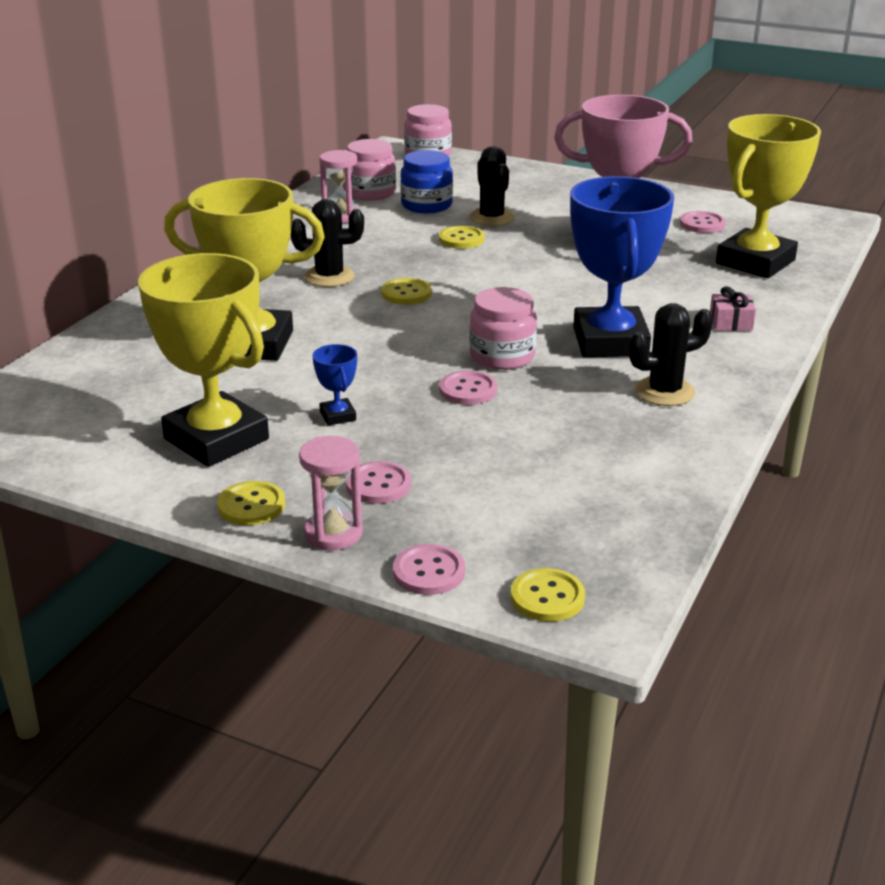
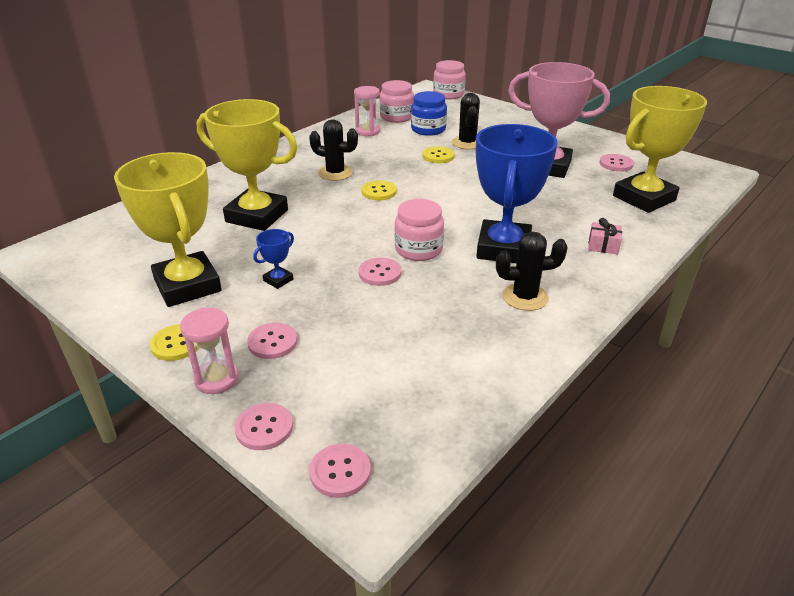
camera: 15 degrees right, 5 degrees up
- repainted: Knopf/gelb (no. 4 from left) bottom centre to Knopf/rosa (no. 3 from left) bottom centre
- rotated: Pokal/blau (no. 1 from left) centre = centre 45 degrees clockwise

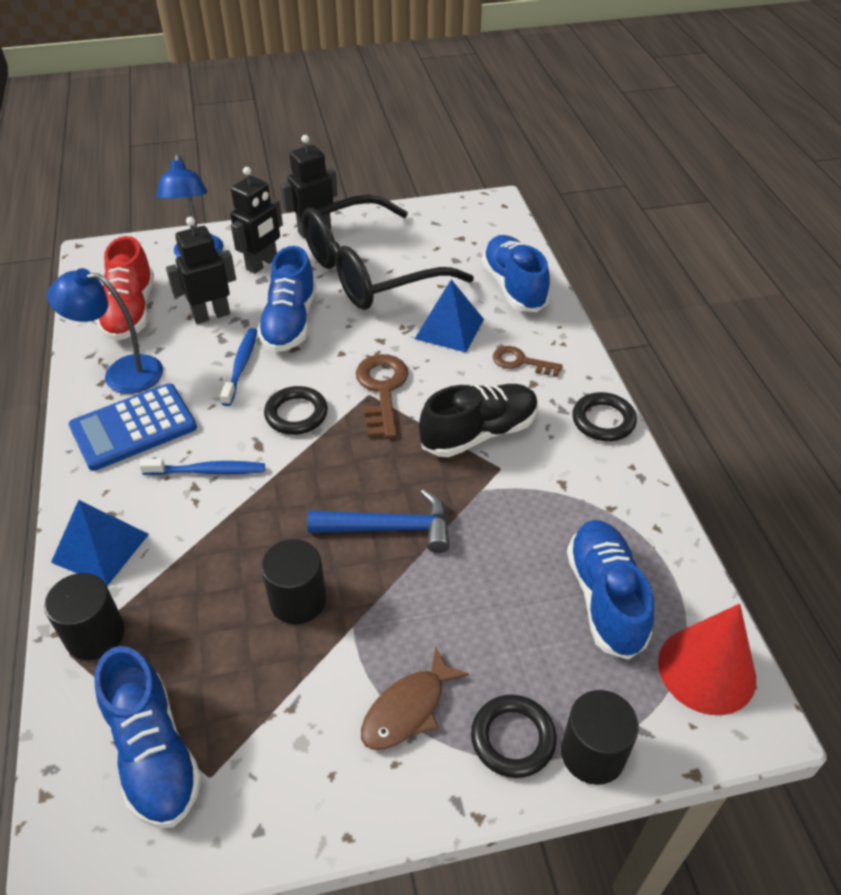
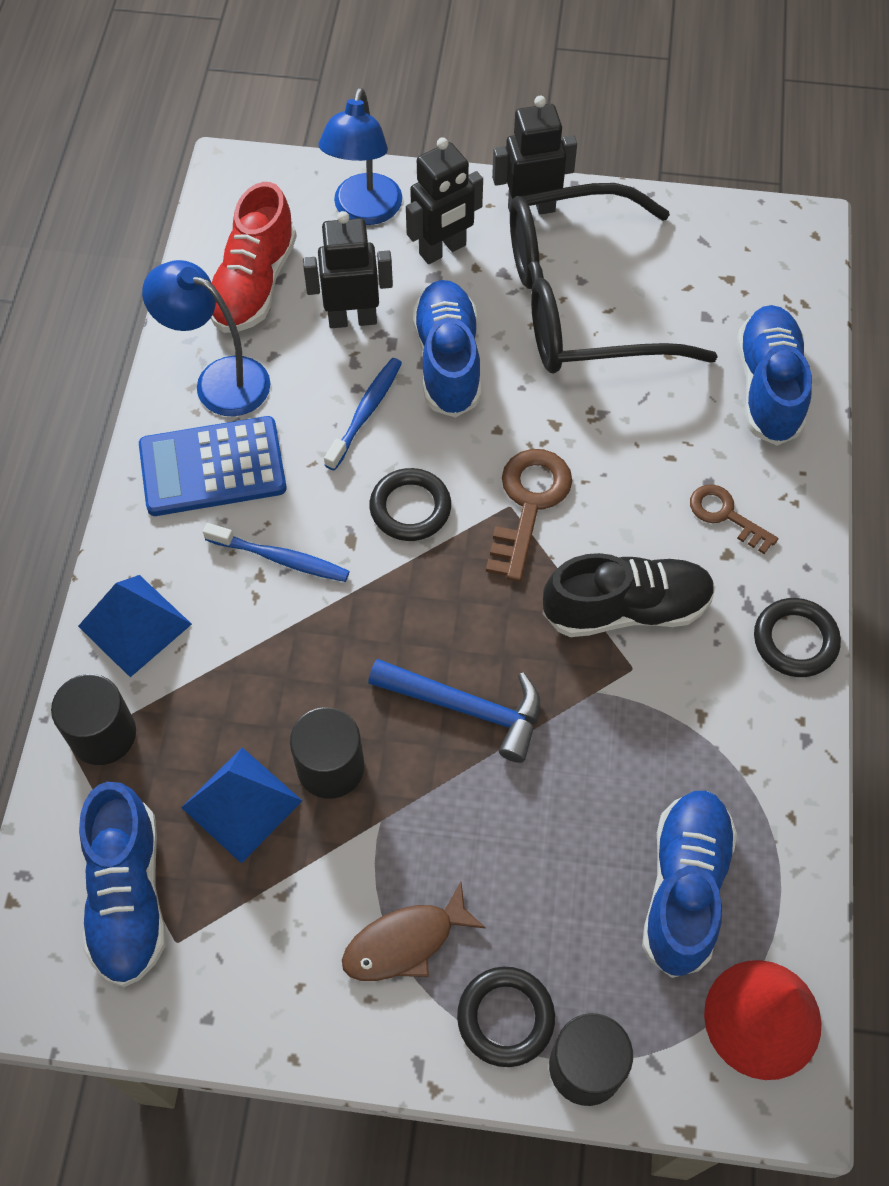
camera: 20 degrees right, 15 degrees up
- shifted: Pyramide/blau (no. 2 from left) centre to bottom left
- rotated: Schuh/blau (no. 2 from left) centre = top centre 150 degrees clockwise

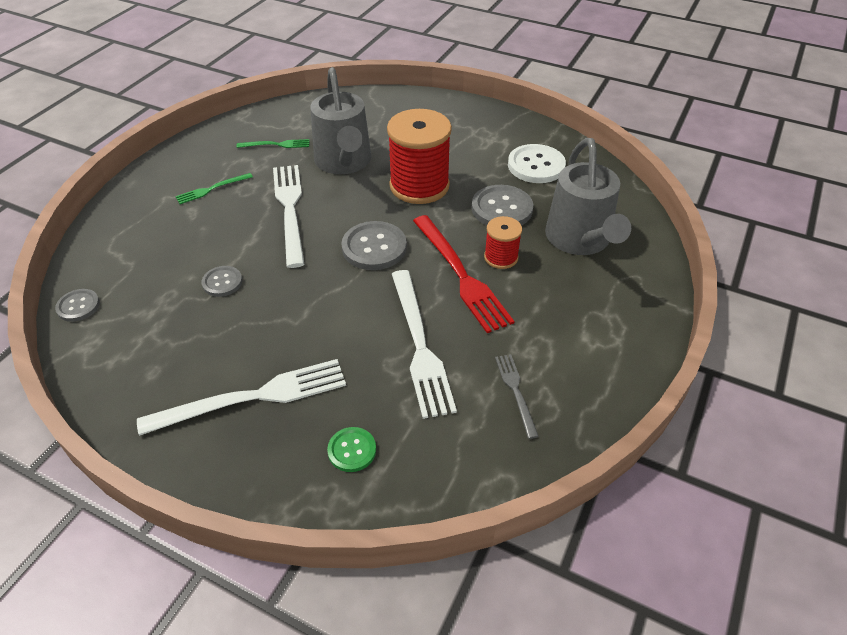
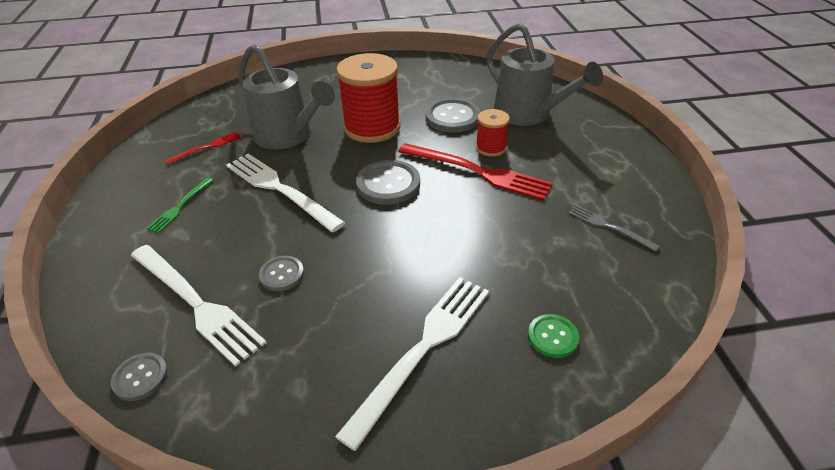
camera: 35 degrees left, 5 degrees down
- gone: Knopf/weiß top centre
- shifted: Gabel/weiß (no. 3 from left in the first image) centre to Gabel/weiß (no. 1 from left) middle left
- repainted: Gabel/grün (no. 2 from left) top left to Gabel/rot (no. 1 from left) top left

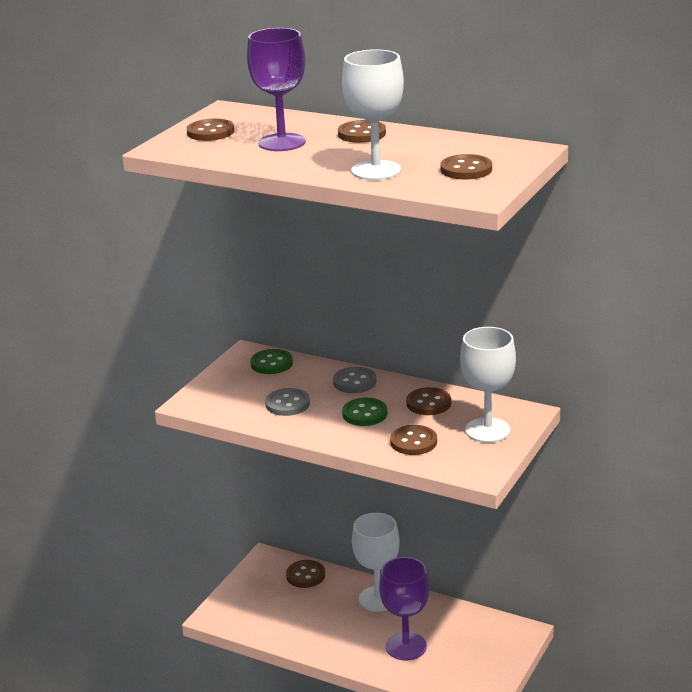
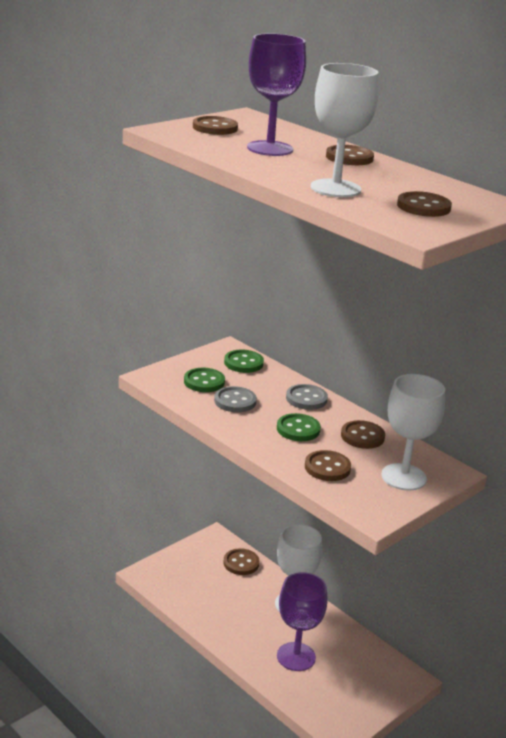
camera: 15 degrees right, 0 degrees up
- new: Knopf/grün (no. 1 from left) centre

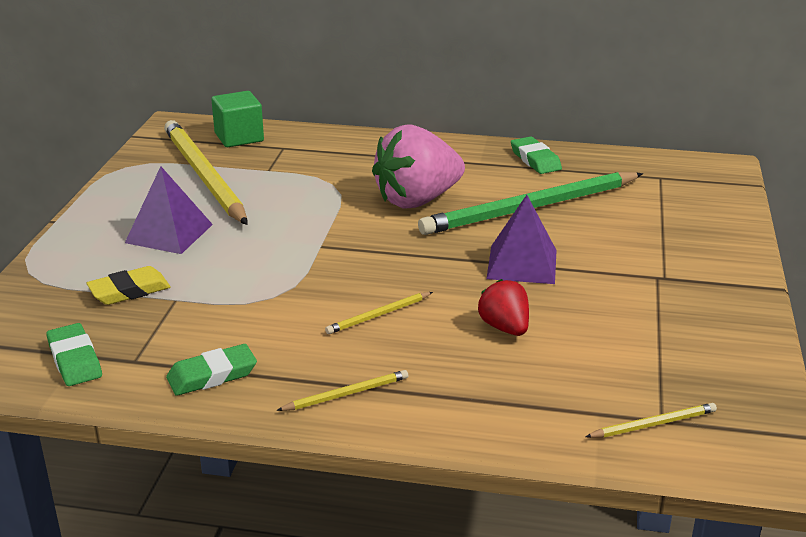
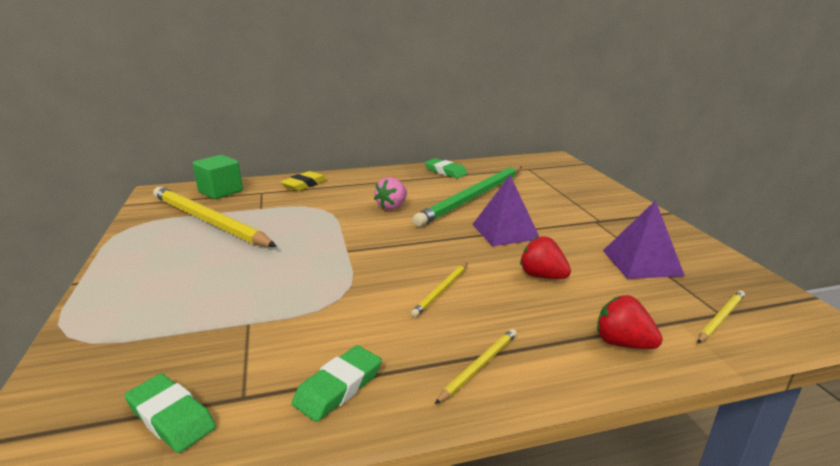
camera: 25 degrees left, 5 degrees down
- new: Erdbeere/rot (no. 2 from left) bottom right
- shifted: Radiergummi/gelb middle left to centre
- shifted: Pyramide/lila (no. 1 from left in the first image) middle left to Pyramide/lila (no. 2 from left) middle right
- scaled: Erdbeere/rosa top centre = centre x0.52

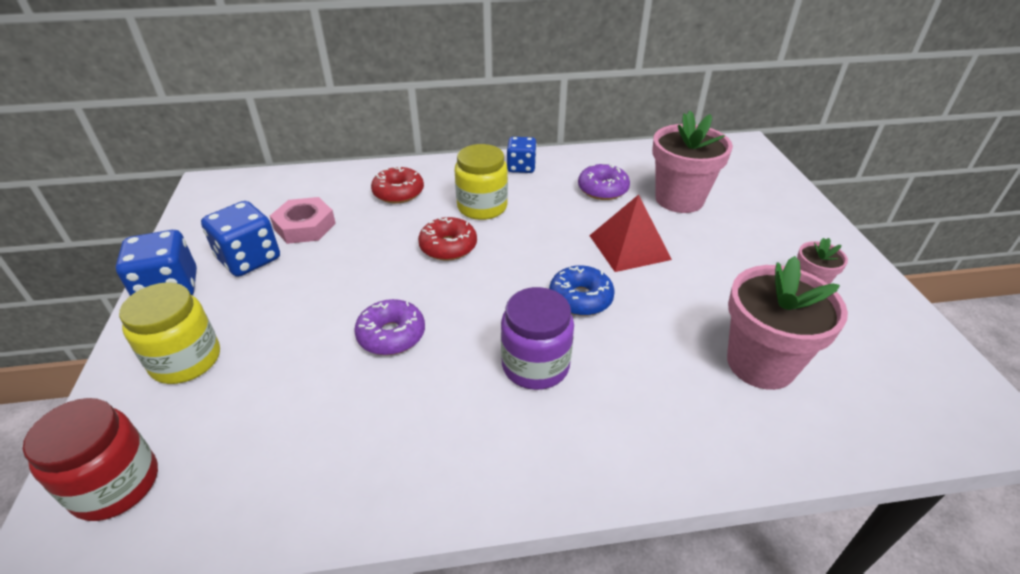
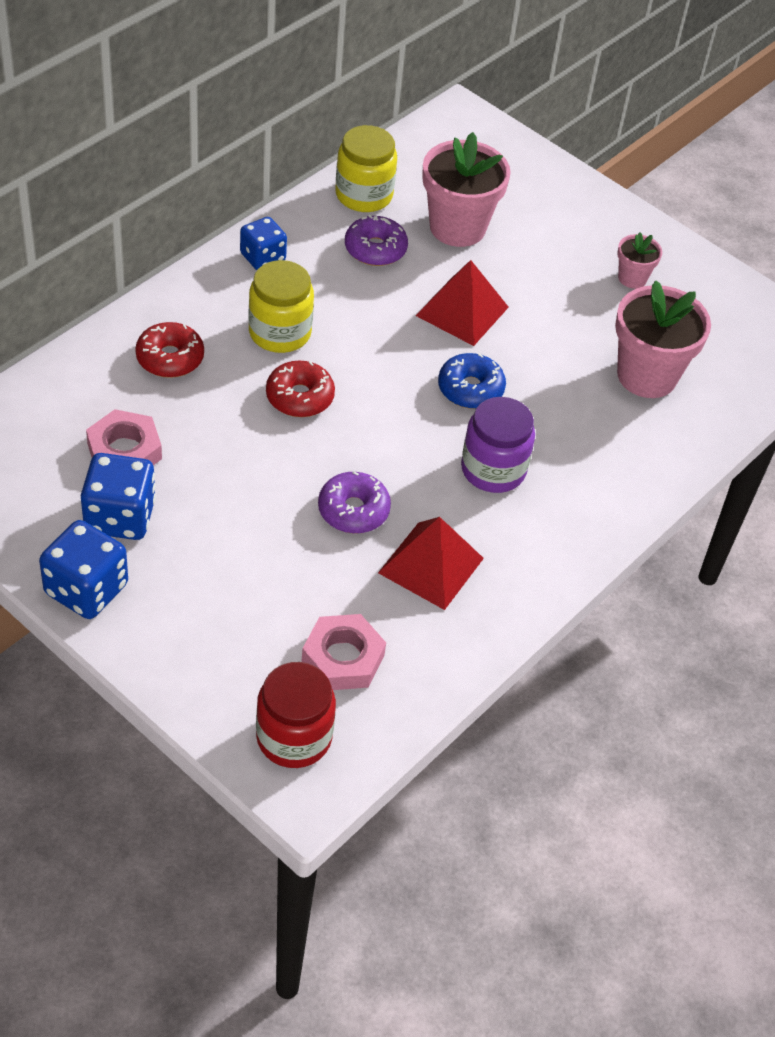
camera: 45 degrees left, 10 degrees up
- new: Sechskantmutter/rosa (no. 2 from left) centre
- new: Pyramide/rot (no. 1 from left) centre
- shifted: Einmachglas/gelb (no. 1 from left in the first image) middle left to Einmachglas/gelb (no. 2 from left) top centre

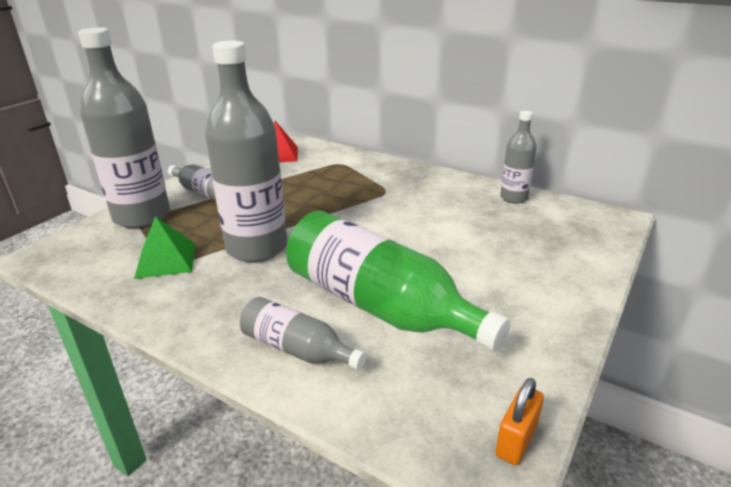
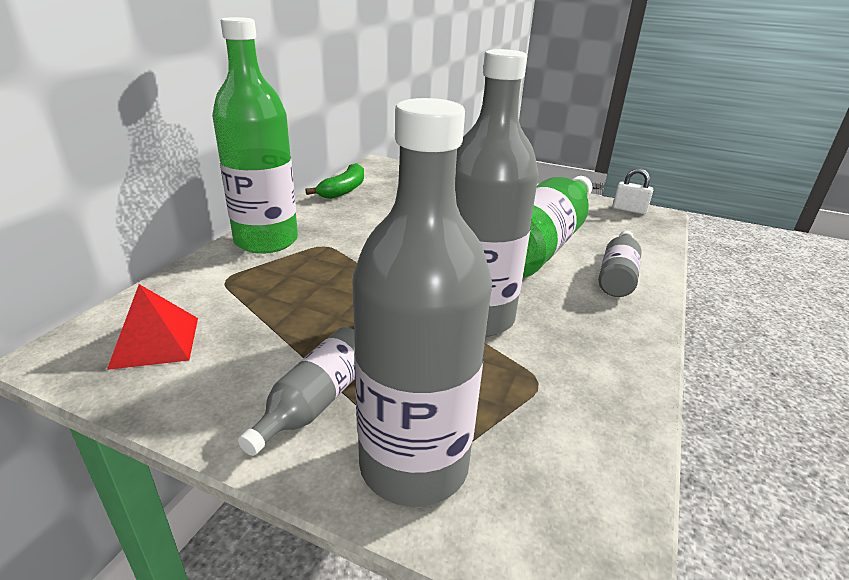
camera: 100 degrees left, 0 degrees up
- gone: Pyramide/grün middle left
- new: Flasche/grün (no. 1 from left) top left
- swapped: Flasche/grau (no. 5 from left) top right to Banane/grün top centre
- repainted: Vorhängeschloss/orange bottom right to Vorhängeschloss/weiß top right

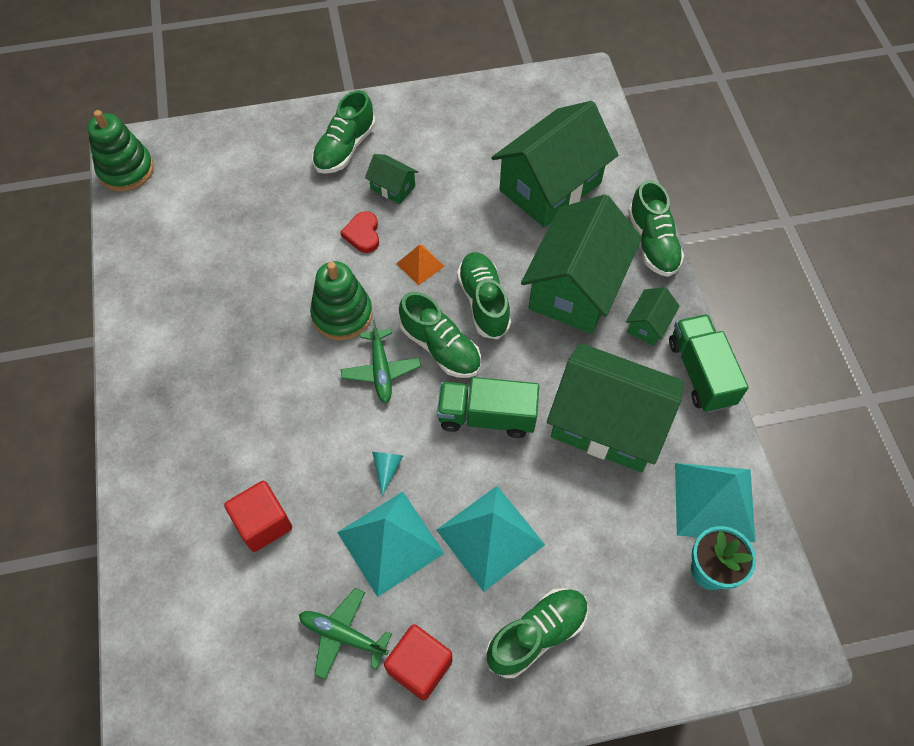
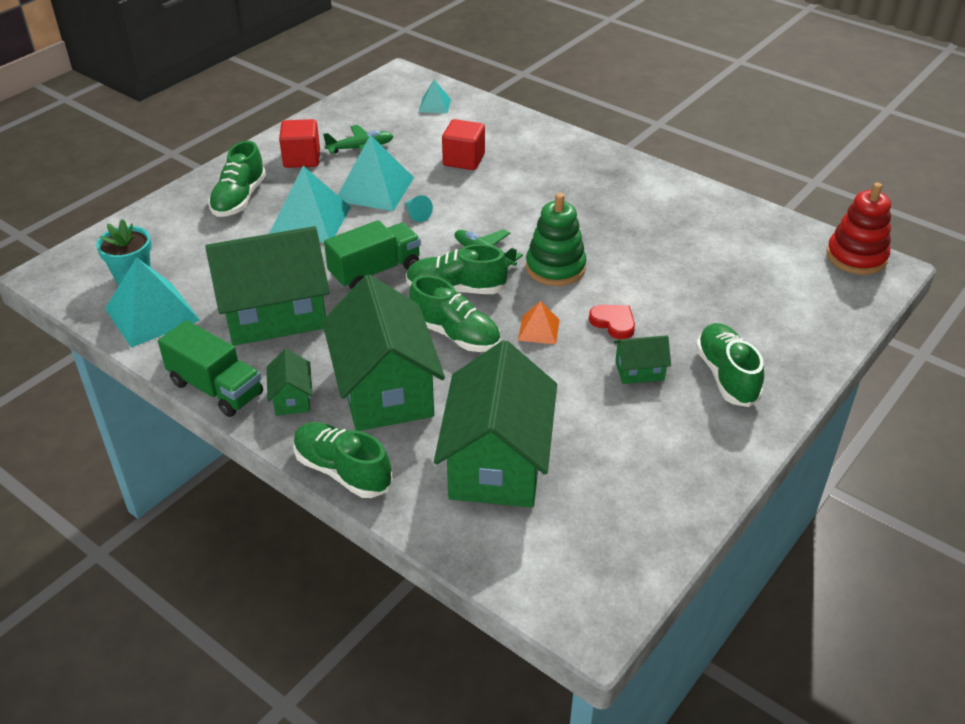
camera: 140 degrees right, 20 degrees down
- new: Pyramide/türkis (no. 4 from left) top centre
- repainted: Stapelspielzeug/grün (no. 1 from left) top left to Stapelspielzeug/rot top right

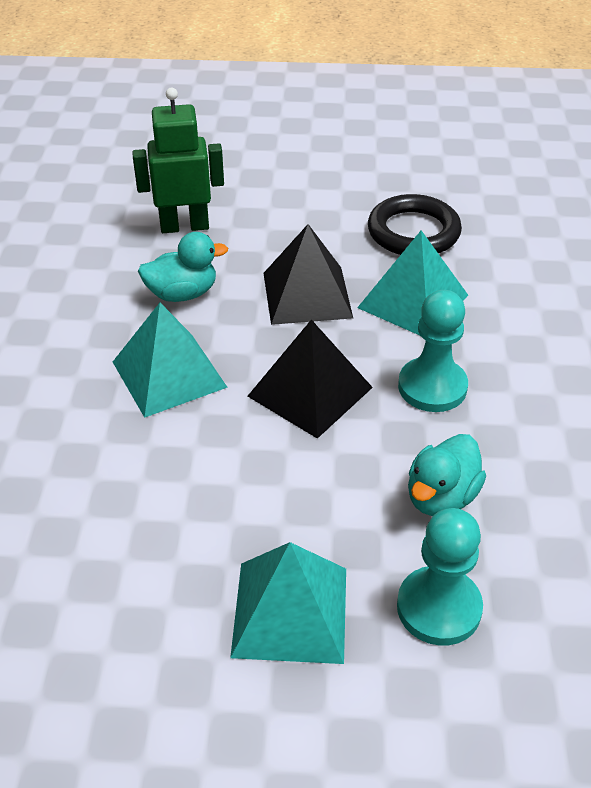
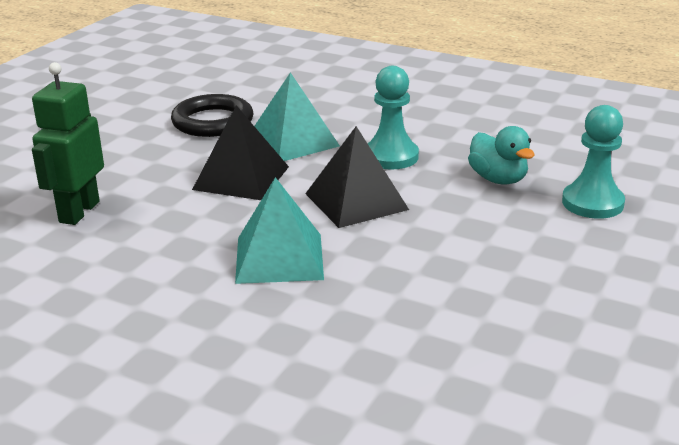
camera: 65 degrees left, 15 degrees down
- gone: Ente/türkis (no. 1 from left) middle left
- gone: Pyramide/türkis (no. 2 from left) bottom centre

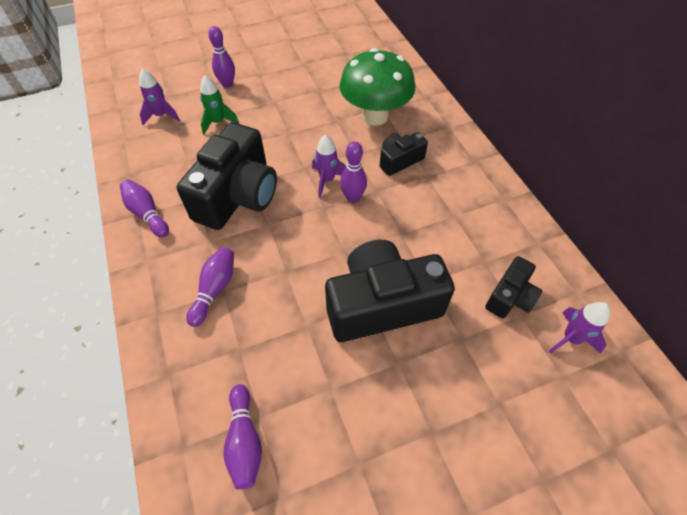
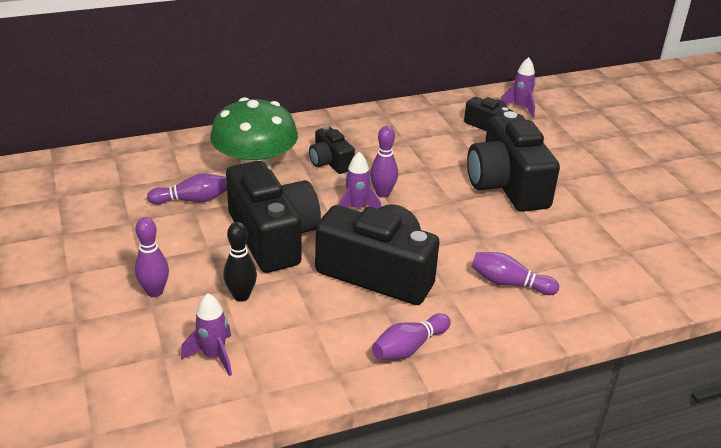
camera: 90 degrees left, 20 degrees down
- new: Kamera/schwarz (no. 1 from left) centre
- shifted: Bowlingkegel/lila (no. 4 from left in the first image) bottom centre to Bowlingkegel/lila (no. 2 from left) middle left
- swapped: Rakete/grün top left to Bowlingkegel/schwarz middle left

